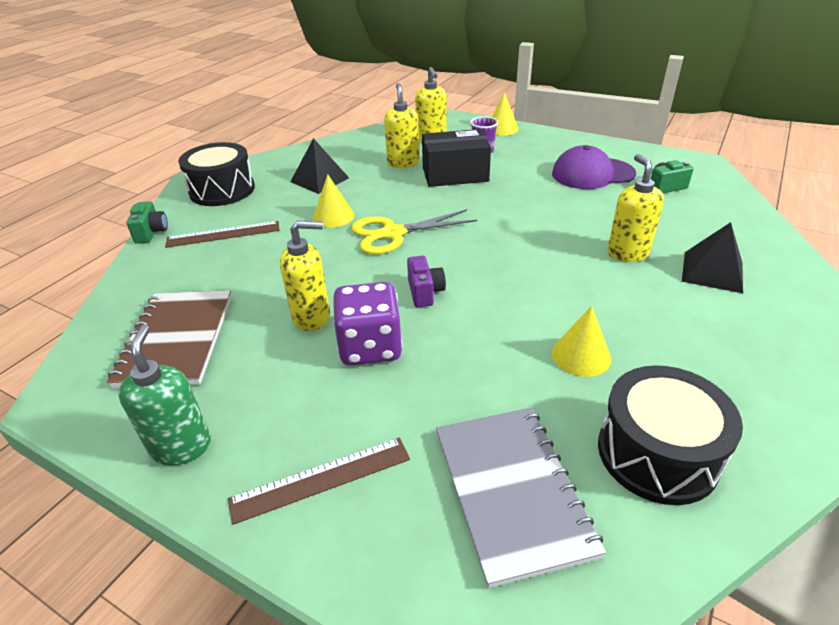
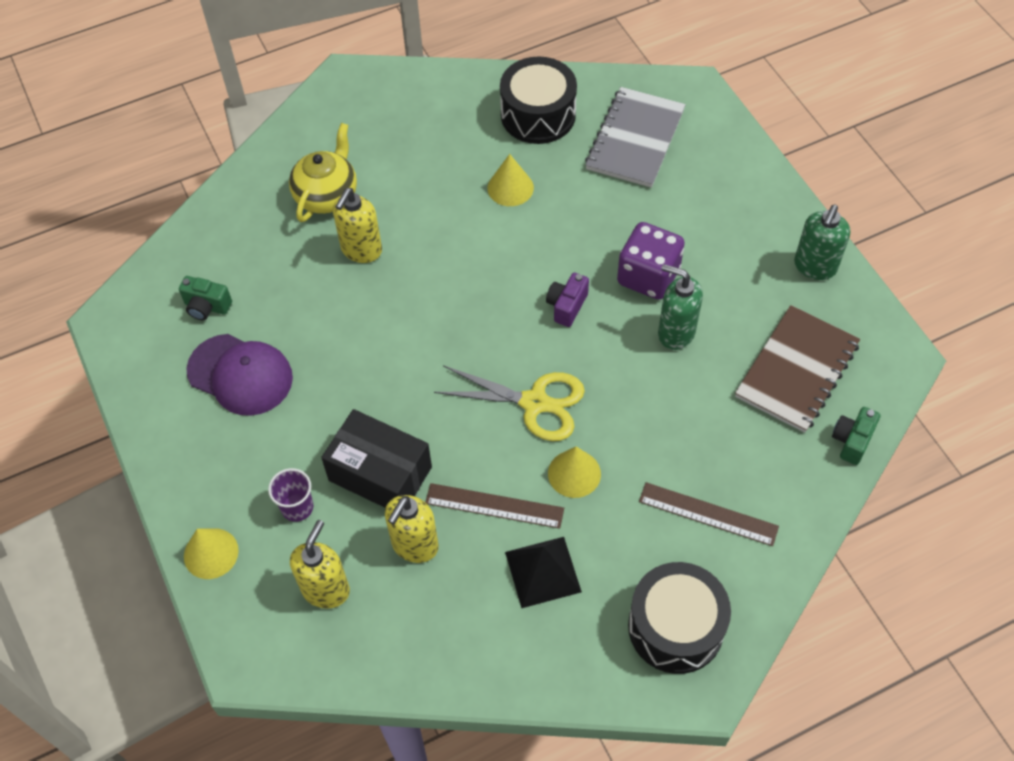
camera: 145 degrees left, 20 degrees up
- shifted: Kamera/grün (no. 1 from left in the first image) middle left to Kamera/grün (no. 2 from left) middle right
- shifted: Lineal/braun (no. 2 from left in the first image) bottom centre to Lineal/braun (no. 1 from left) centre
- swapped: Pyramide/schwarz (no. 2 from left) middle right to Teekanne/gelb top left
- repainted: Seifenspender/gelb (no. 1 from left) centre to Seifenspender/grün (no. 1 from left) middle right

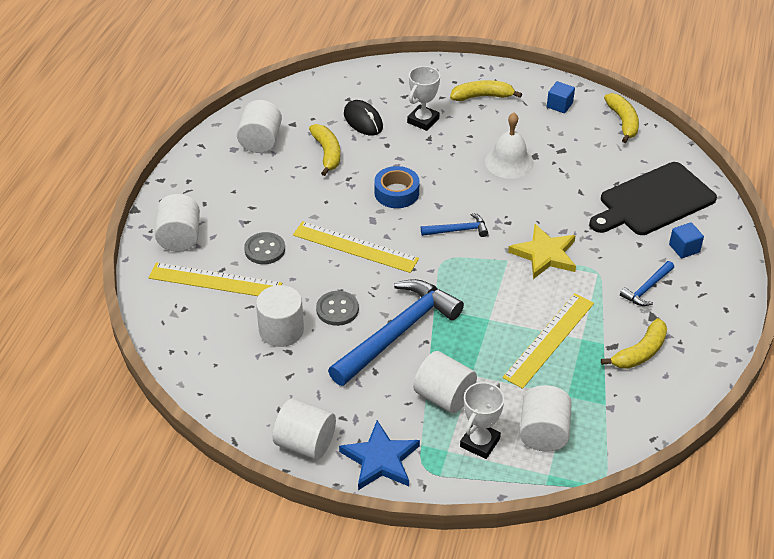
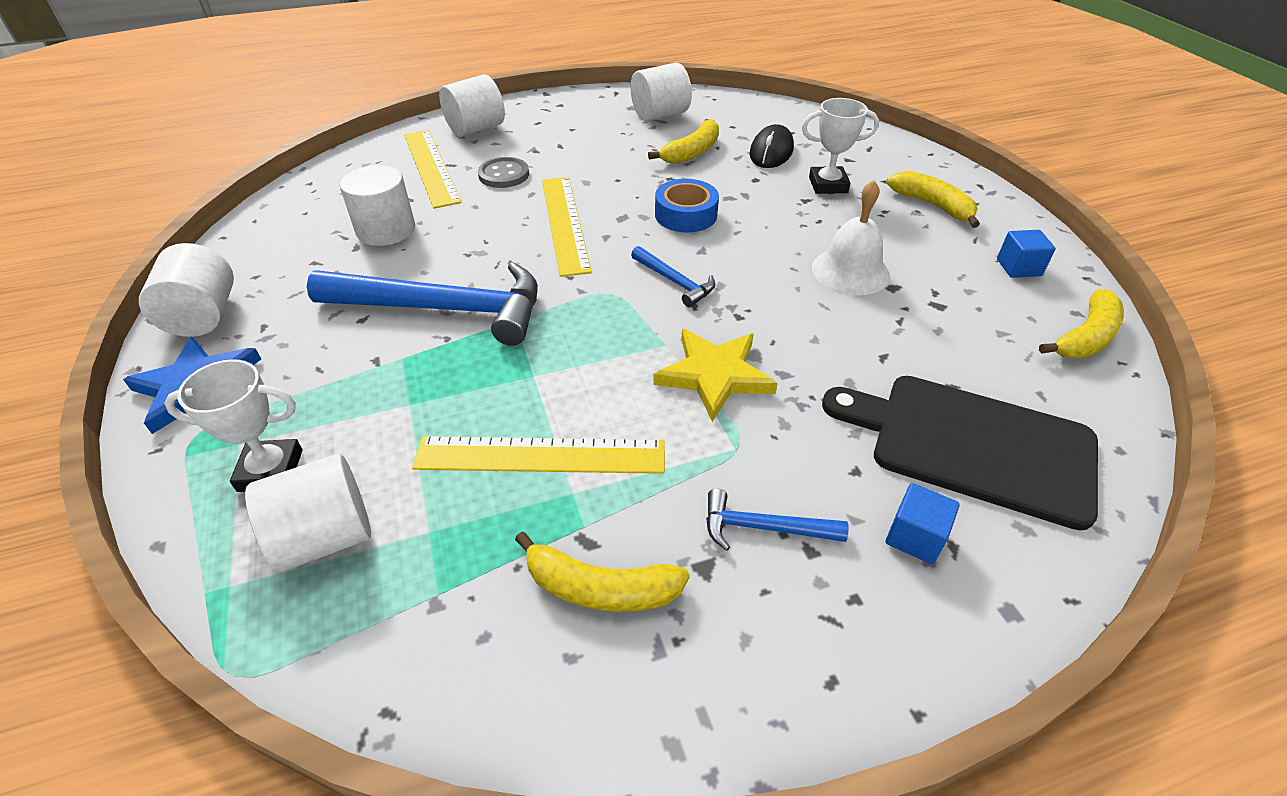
camera: 55 degrees right, 0 degrees up
- gone: Knopf/grau (no. 2 from left) centre
- gone: Vollzylinder/weiß (no. 5 from left) bottom centre

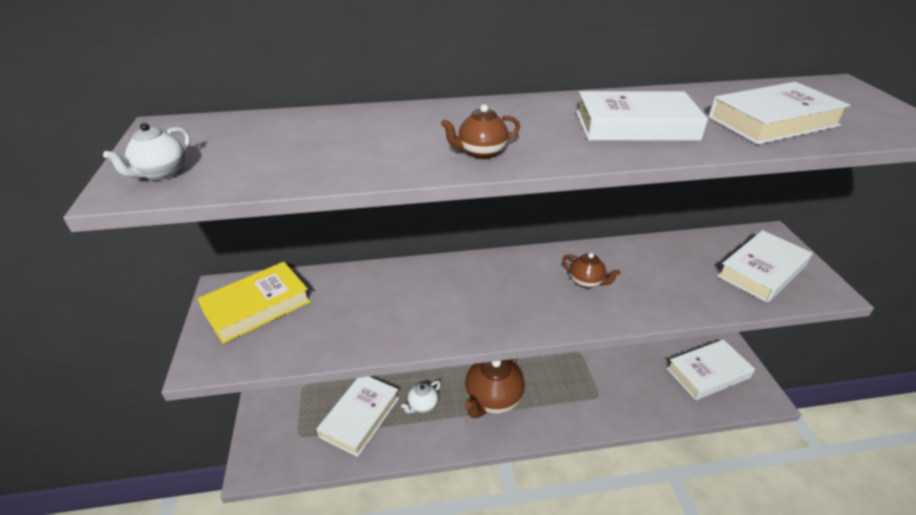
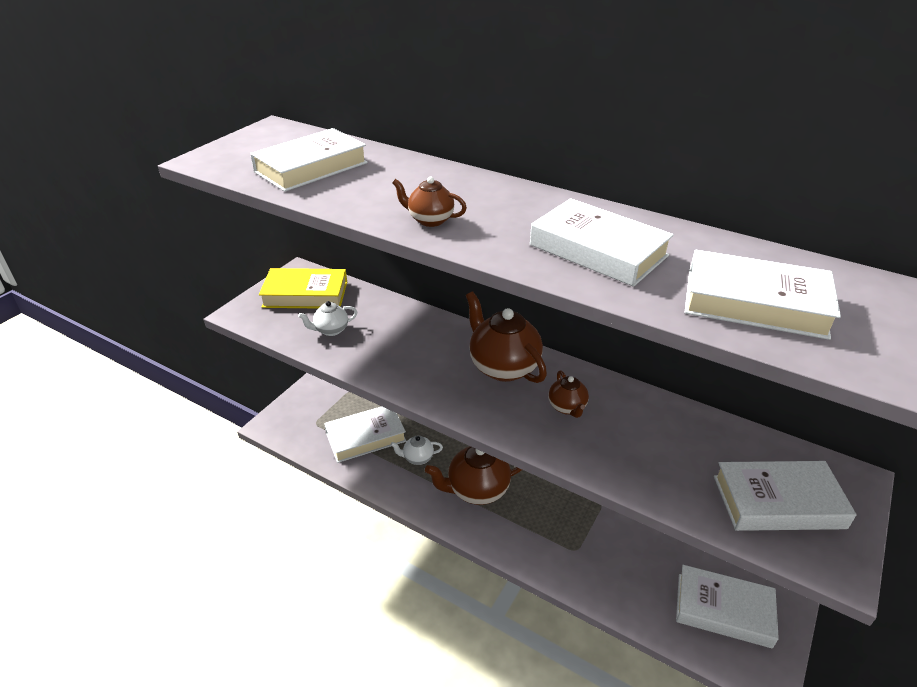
camera: 40 degrees right, 0 degrees up
- new: Buch/weiß (no. 1 from left) top centre
- new: Teekanne/braun (no. 3 from left) centre
- shifted: Teekanne/weiß (no. 1 from left) top left to centre

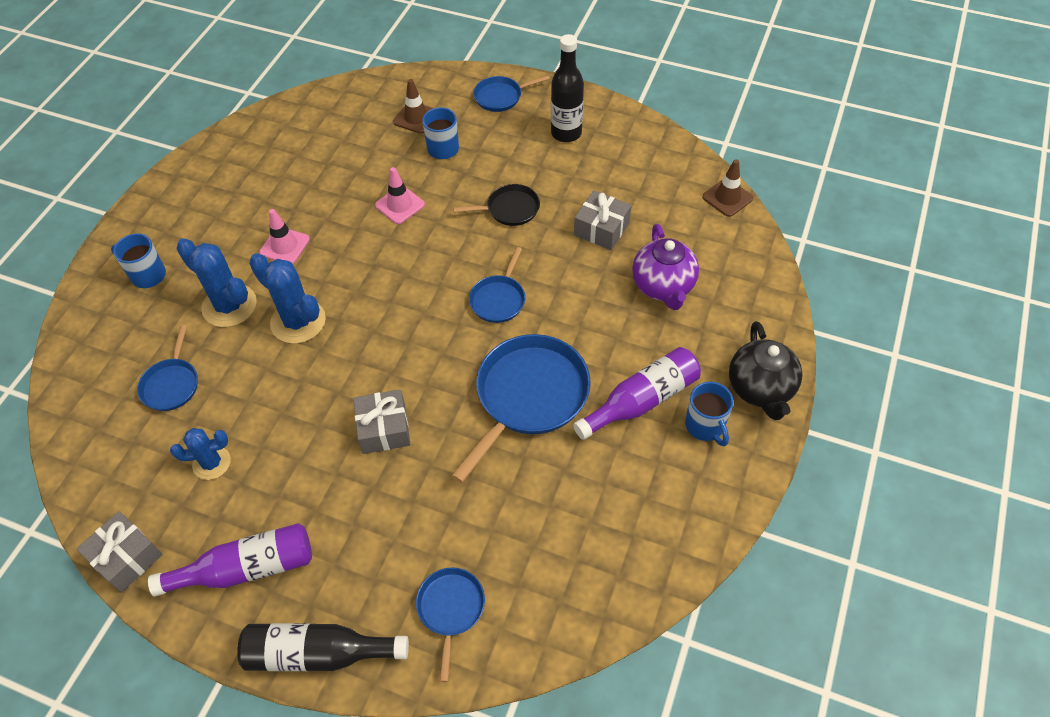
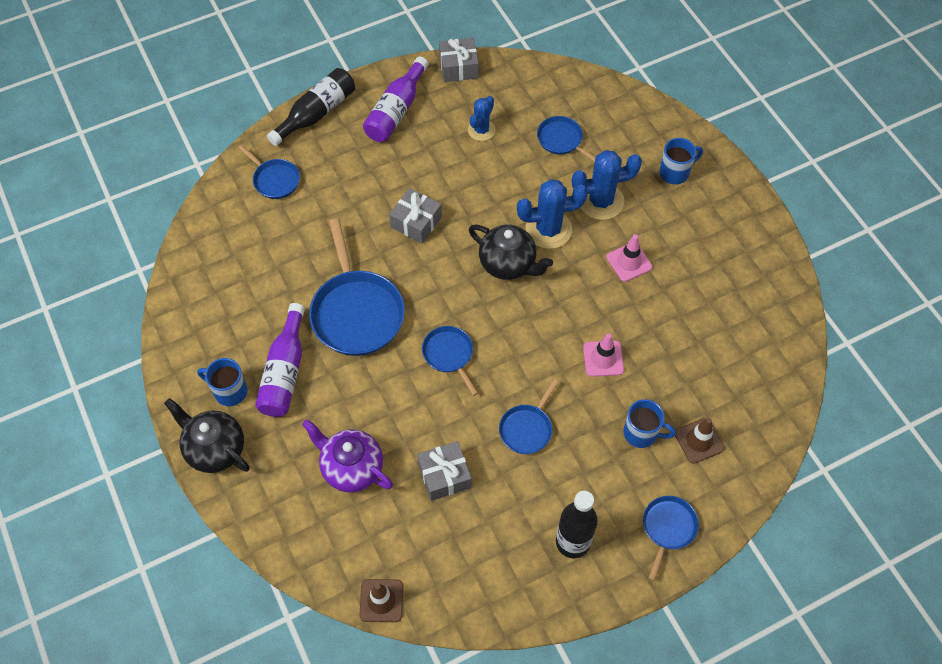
camera: 130 degrees right, 5 degrees up
- new: Teekanne/schwarz (no. 2 from left) centre
- repainted: Pfanne/schwarz top centre to Pfanne/blau (no. 4 from left) centre

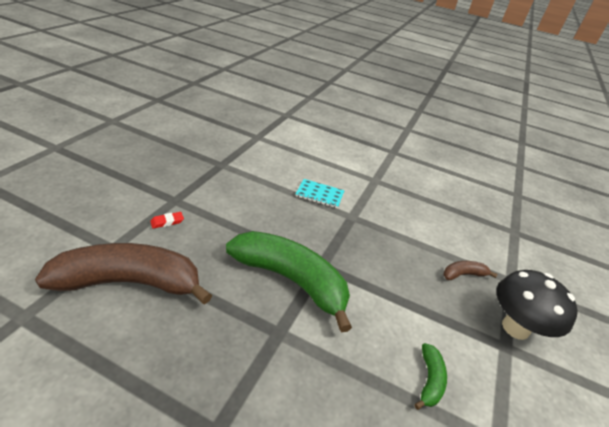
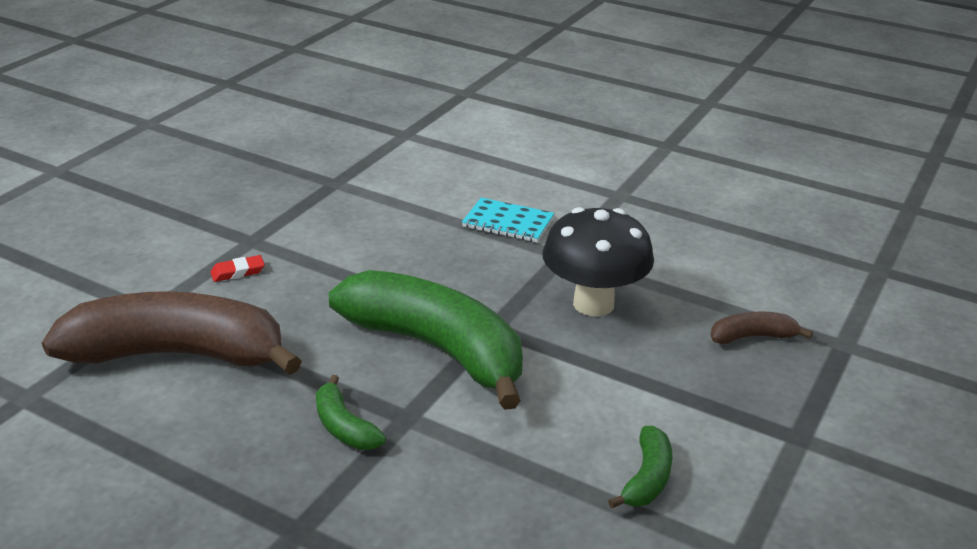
camera: 10 degrees right, 5 degrees down
- new: Banane/grün (no. 1 from left) bottom centre
- shifted: Pilz/schwarz bottom right to centre

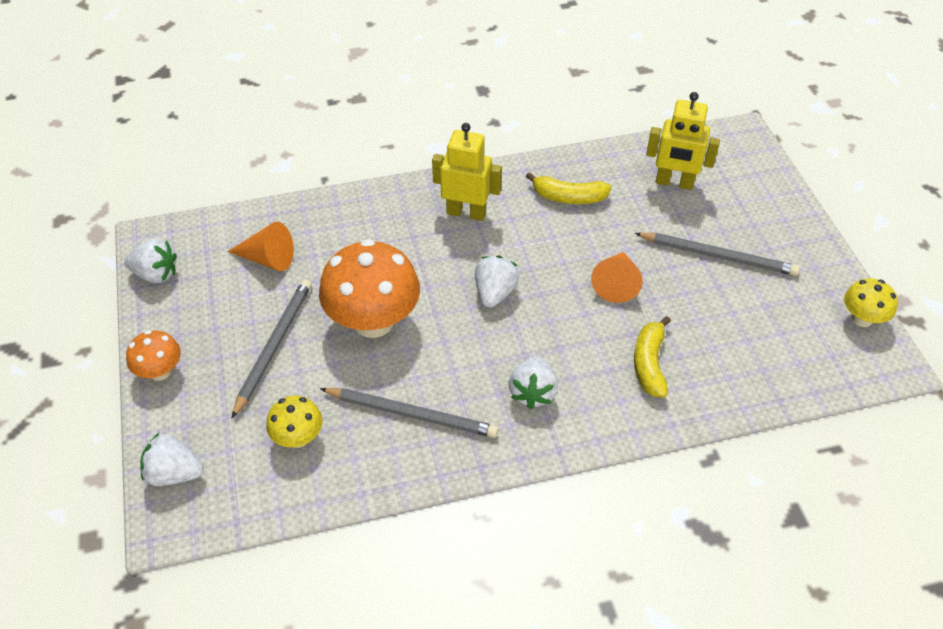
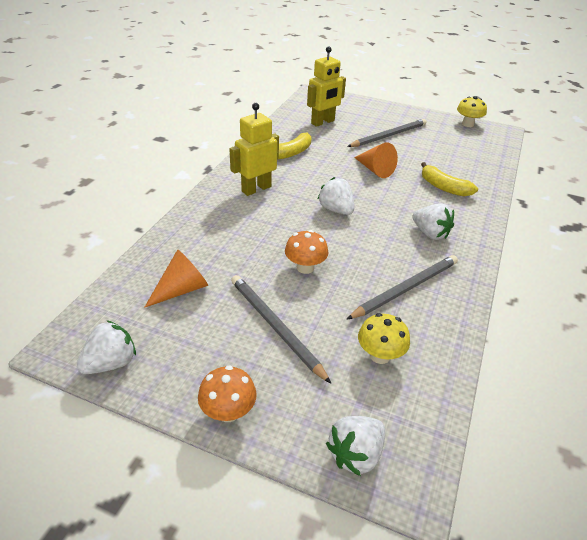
camera: 55 degrees left, 10 degrees down
- scaled: Pilz/orange (no. 2 from left) centre = centre x0.51

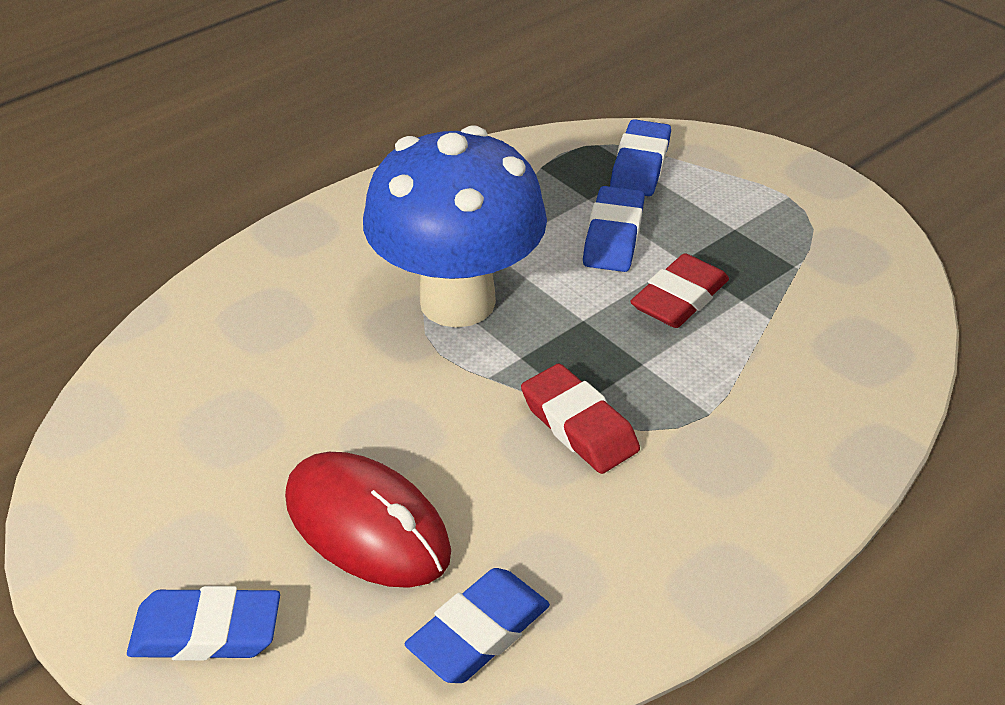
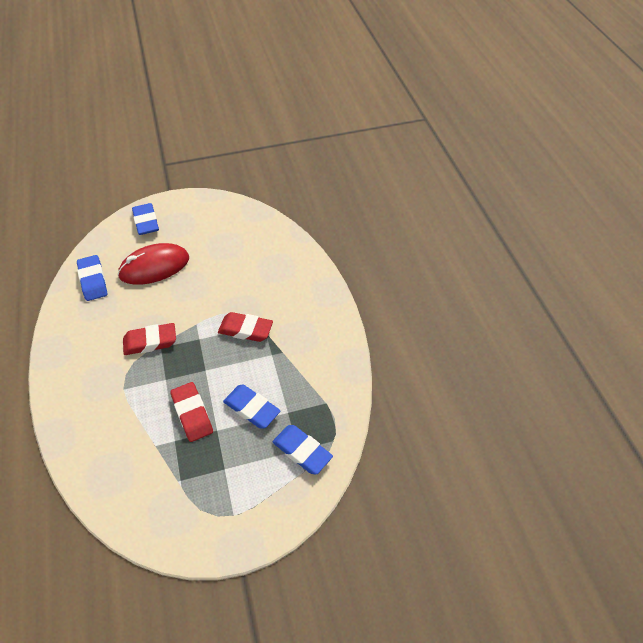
camera: 115 degrees right, 10 degrees up
- swapped: Pilz/blau top centre to Radiergummi/rot (no. 3 from left) centre
- rotated: Radiergummi/blau (no. 1 from left in the first image) bottom left = middle left 45 degrees counterclockwise

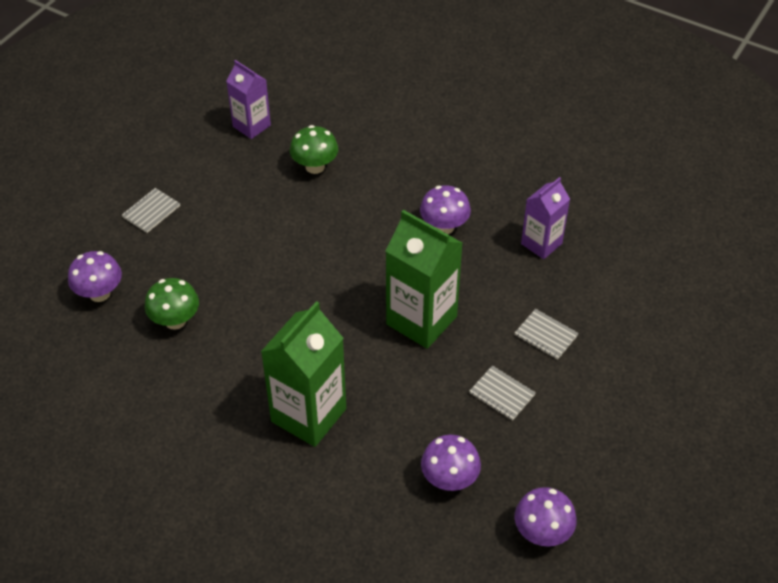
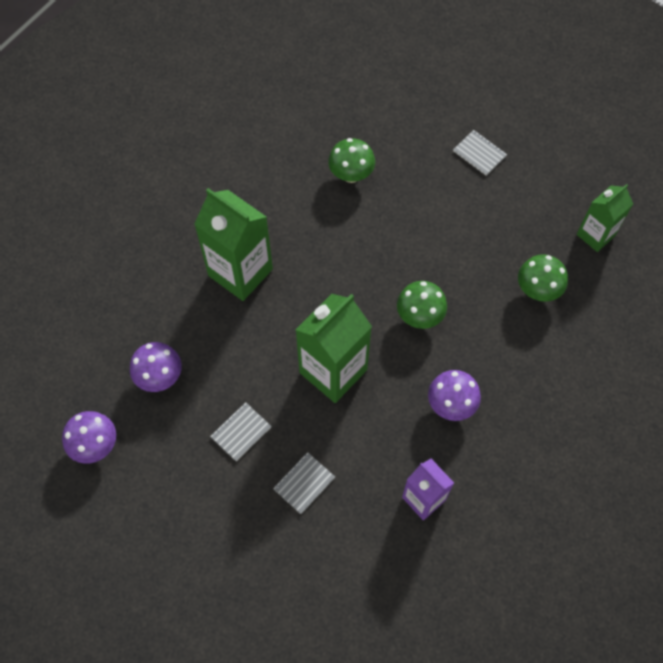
camera: 95 degrees right, 15 degrees up
- gone: Pilz/lila (no. 1 from left) middle left
- new: Pilz/grün (no. 2 from left) centre
- repainted: Getränkekarton/lila (no. 1 from left) top left to Getränkekarton/grün (no. 3 from left) top right

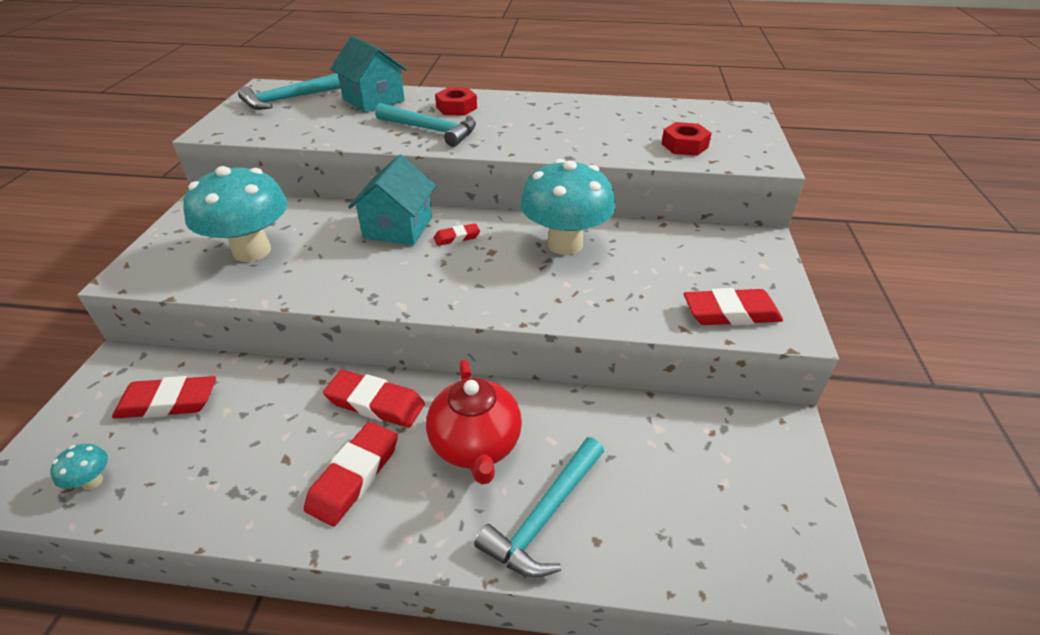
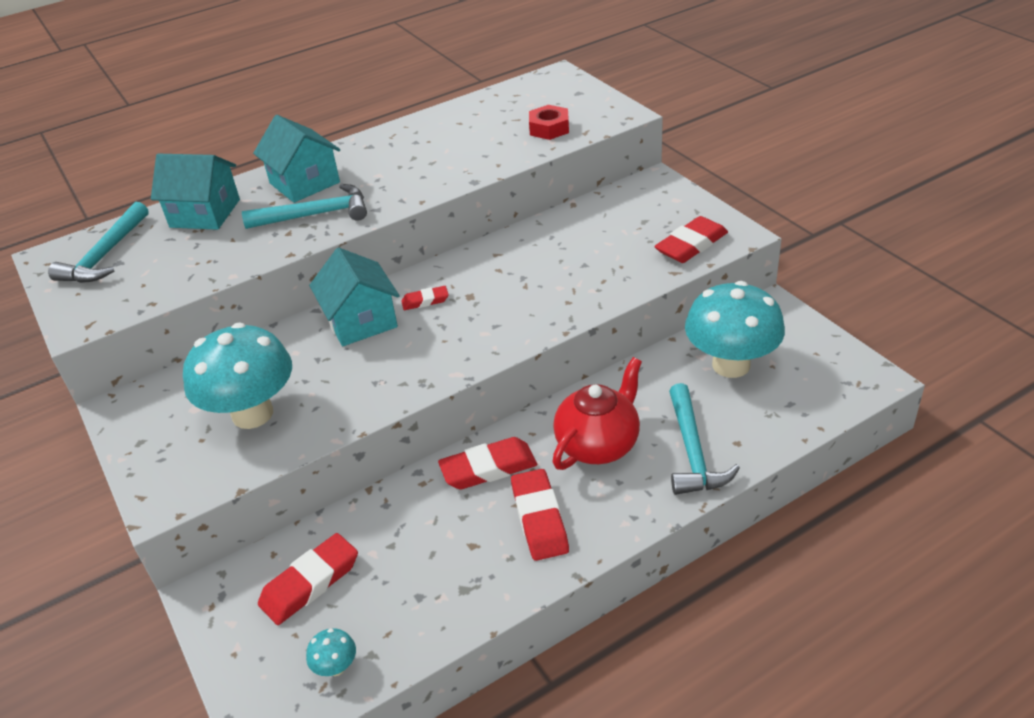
camera: 35 degrees left, 0 degrees up
- shifted: Pilz/türkis (no. 3 from left) top centre to middle right
- swapped: Sechskantmutter/rot (no. 1 from left) top centre to Haus/türkis (no. 2 from left) top left
- rotated: Teekanne/rot centre = centre 90 degrees counterclockwise
- rotated: Radiergummi/rot (no. 4 from left in the first image) centre = centre 45 degrees clockwise

